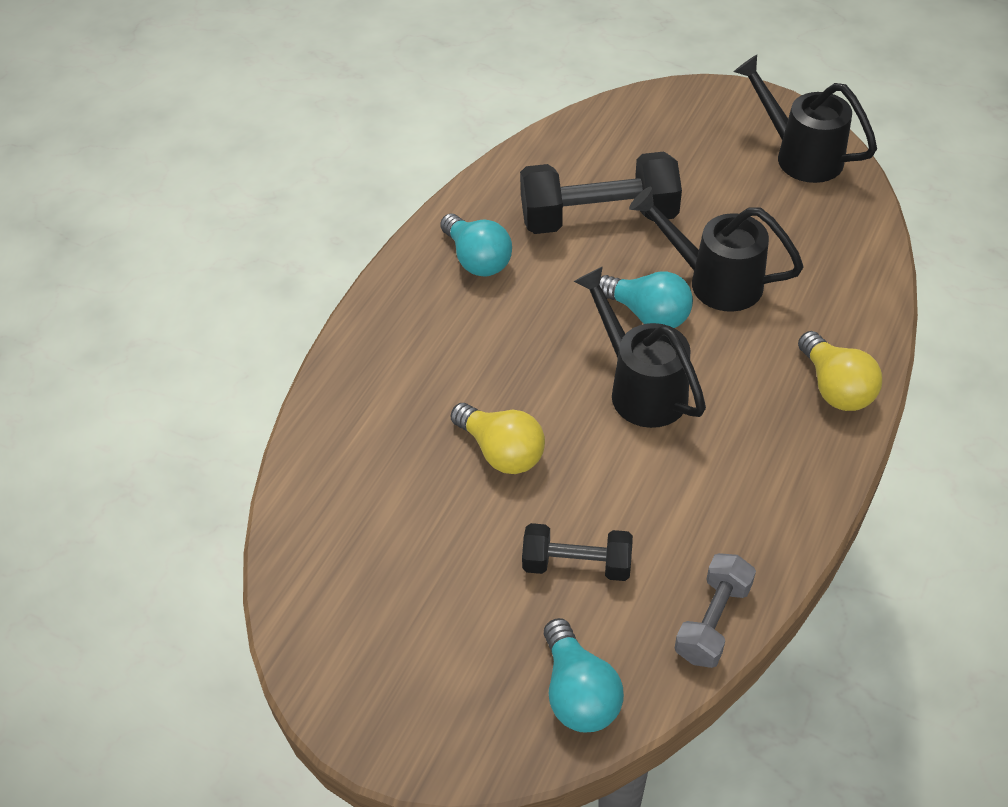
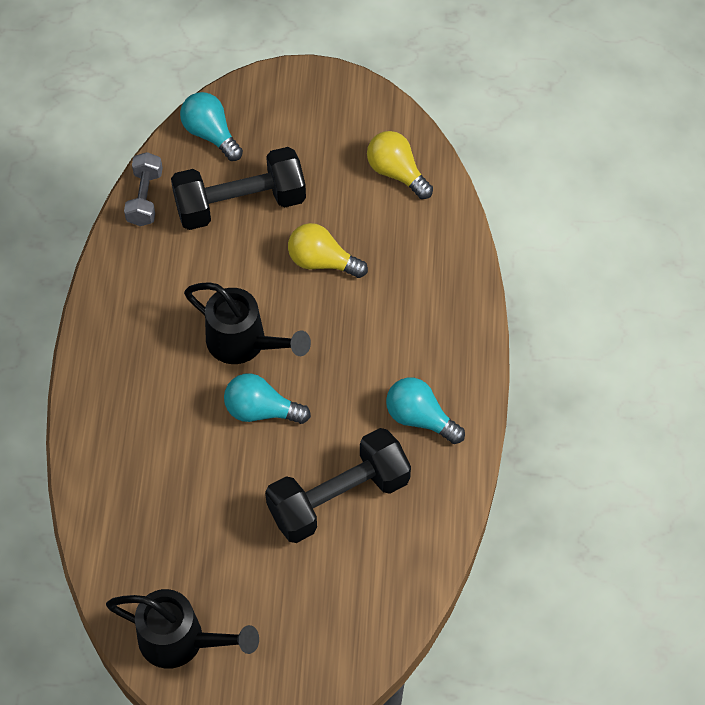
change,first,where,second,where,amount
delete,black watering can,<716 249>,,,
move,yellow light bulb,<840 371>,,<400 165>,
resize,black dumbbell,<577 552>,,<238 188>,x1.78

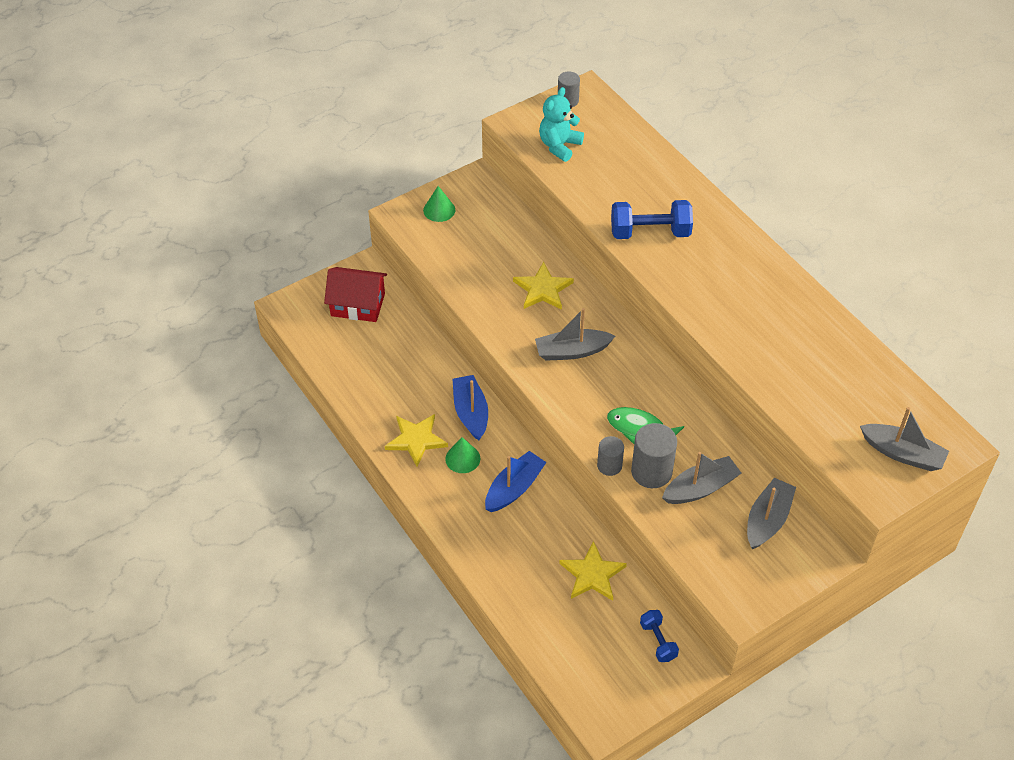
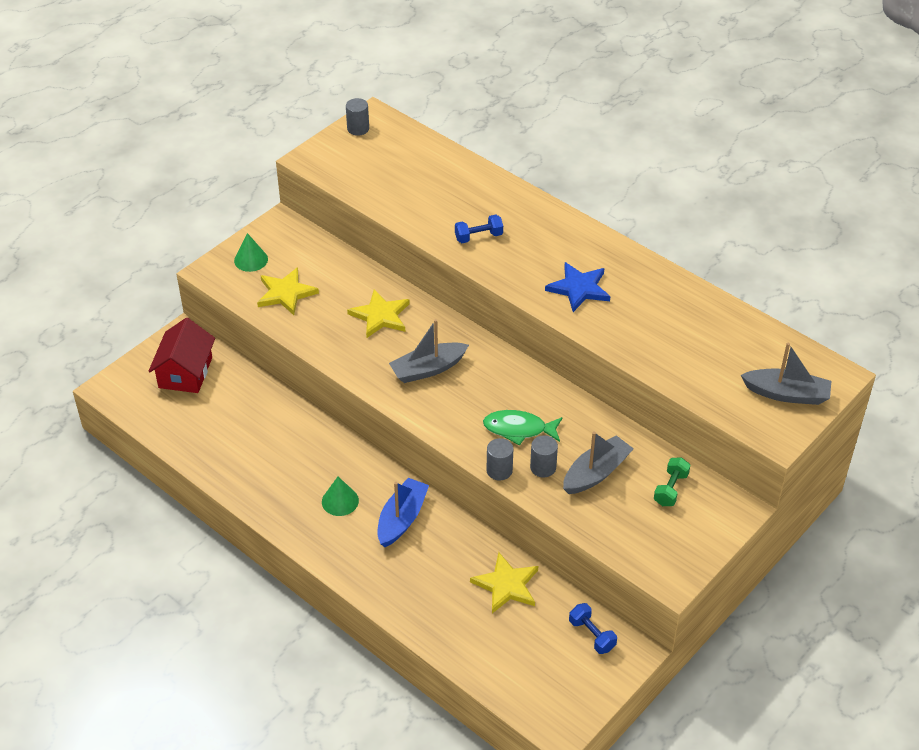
change,first,where,second,where,amount
delete,turquoise teddy bear,<561 124>,,,
resize,blue dumbbell,<652 219>,,<479 229>,x0.57
rotate,red house,<355 294>,,<181 355>,75 degrees counterclockwise
delete,blue boat,<470 407>,,,
move,yellow star,<416 440>,,<288 291>,
resize,grey cylinder,<654 455>,,<544 456>,x0.61
replace,grey boat,<771 513>,green dumbbell,<672 481>,
insert,,,blue star,<578 287>,

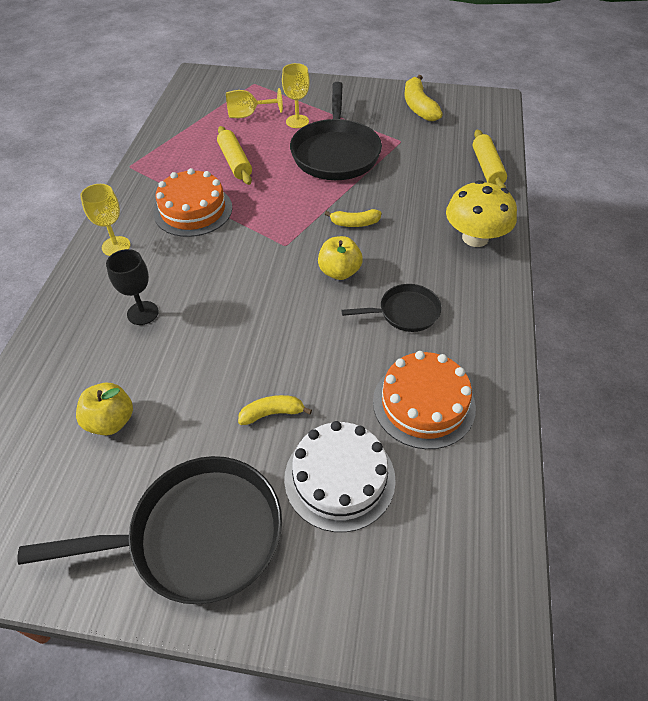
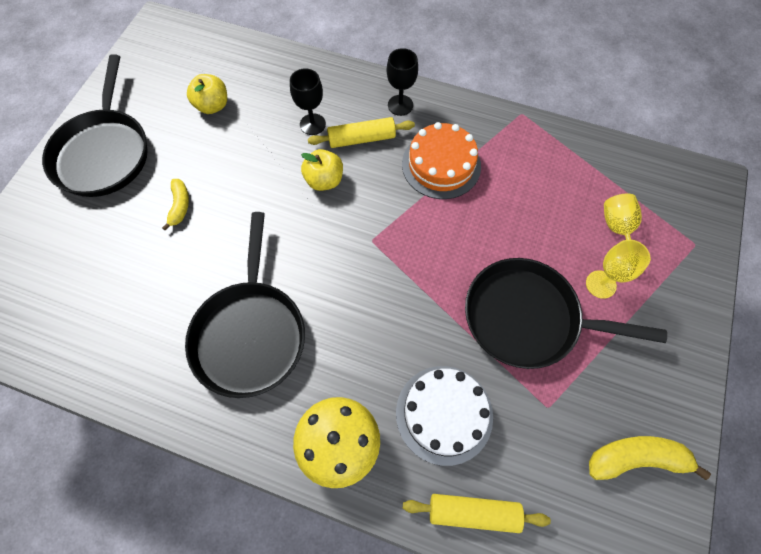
change,first,where,second,where,amount
move,yellow rolling pin,<234 155>,,<361 132>,
recolor,yellow goblet,<105 220>,black goblet,<402 82>,
delete,yellow banana,<353 218>,,,
move,yellow apple,<340 258>,,<322 170>,
resize,black pan,<391 308>,,<245 305>,x1.91
delete,orange cake,<424 400>,,,
move,white cake,<340 476>,,<444 416>,

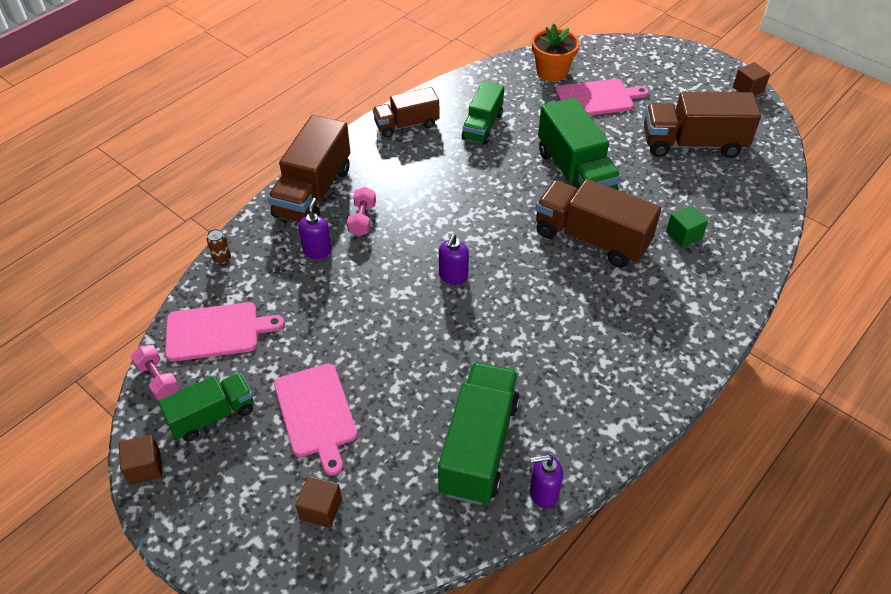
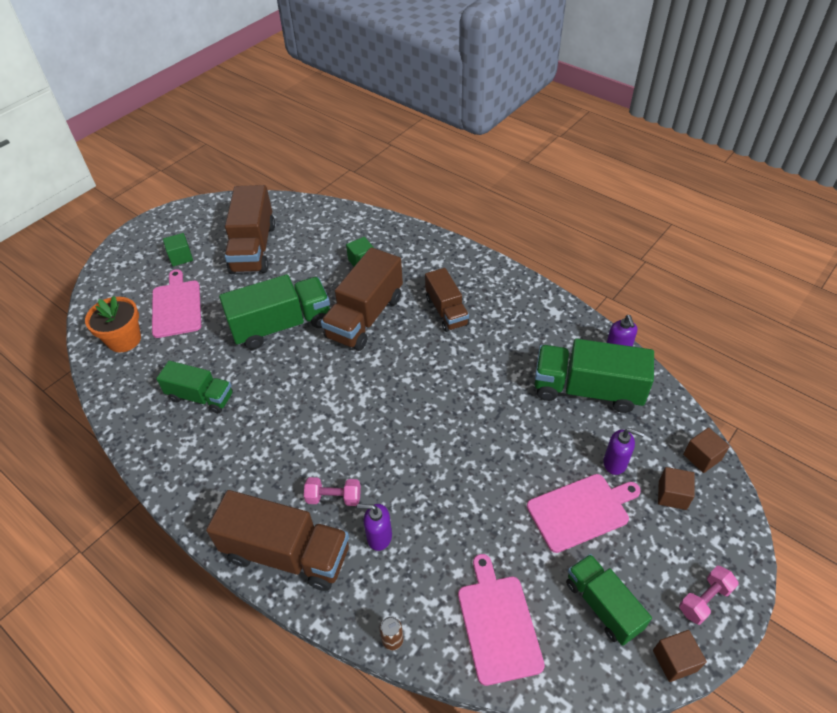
change,first,where,second,where,amount
move,brown cube,<751 79>,,<706 450>,
move,brown truck,<406 112>,,<447 300>,
move,purple soap dispenser,<454 259>,,<623 451>,
move,pink dumbbell,<155 372>,,<709 595>,
insert,,,green cube,<178 249>,

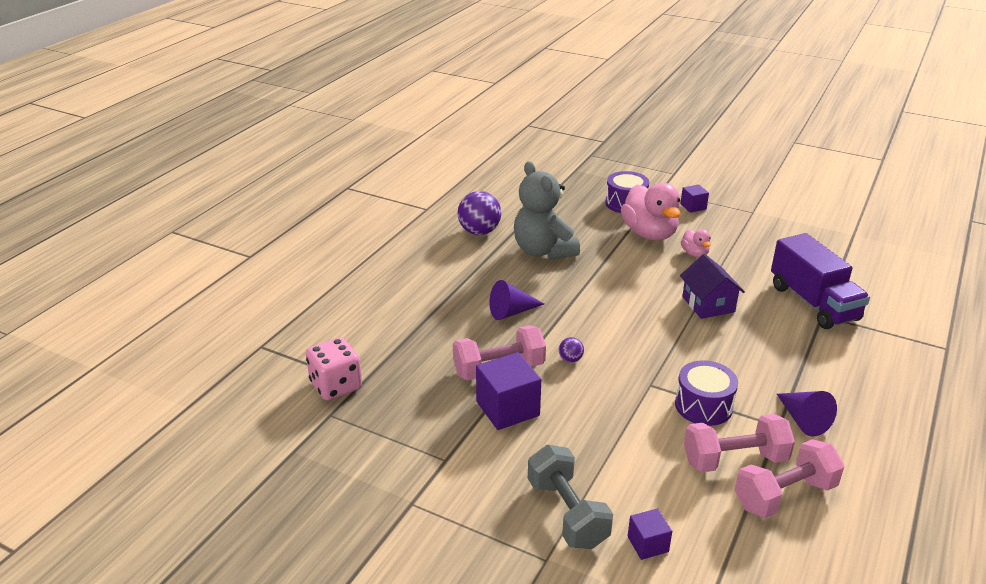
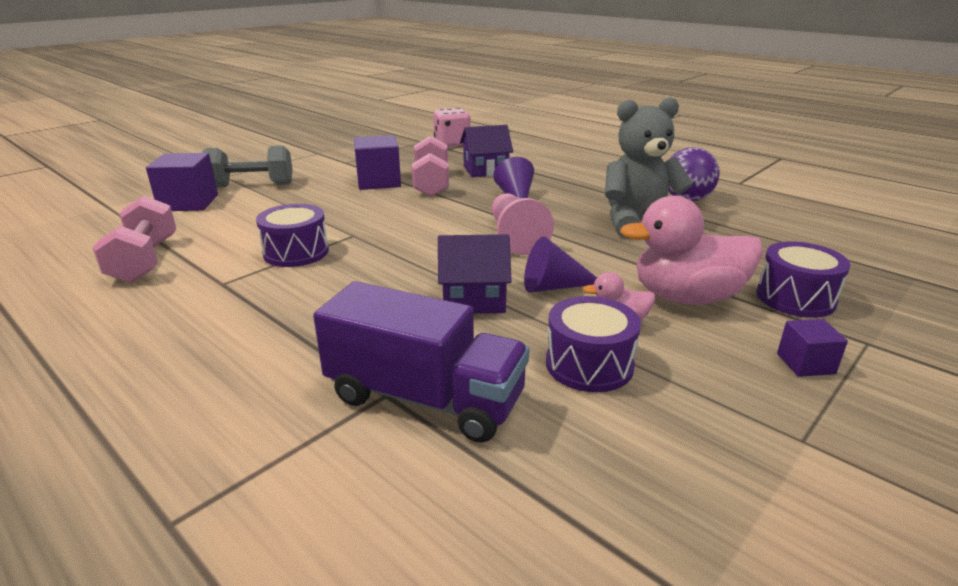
change,first,where,second,where,amount
rotate,purple truck,<820 281>,,<421 362>,150 degrees counterclockwise
delete,purple ball,<571 350>,,,
move,purple cone,<807 414>,,<560 264>,
delete,pink dumbbell,<739 443>,,,
resize,purple cube,<650 534>,,<182 182>,x1.82
insert,,,purple house,<486 151>,
insert,,,pink pawn,<523 224>,
insert,,,purple drum,<593 344>,

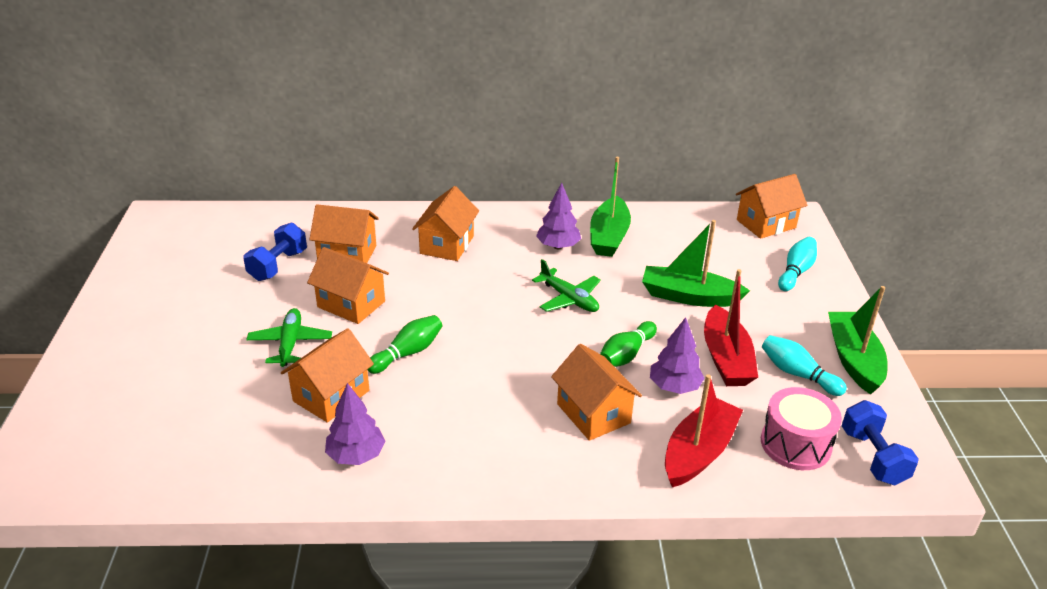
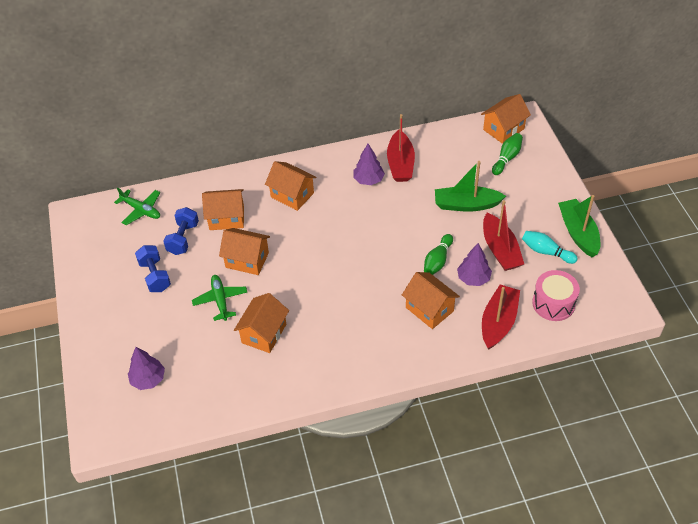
change,first,where,second,where,amount
recolor,green boat,<610 207>,red boat,<401 148>,
rotate,orange house,<445 223>,,<291 186>,60 degrees counterclockwise
delete,turquoise bowling pin,<797 264>,,,
move,green plane,<566 285>,,<137 206>,
move,green bowling pin,<404 344>,,<507 154>,
move,purple tree,<355 424>,,<146 368>,
move,blue dumbbell,<880 442>,,<153 268>,

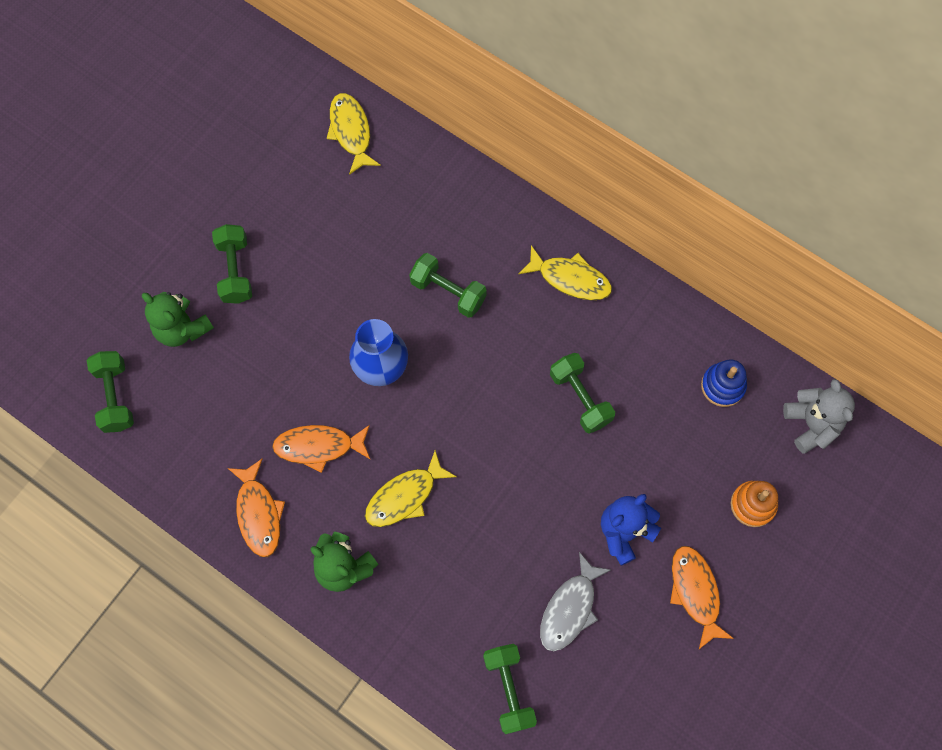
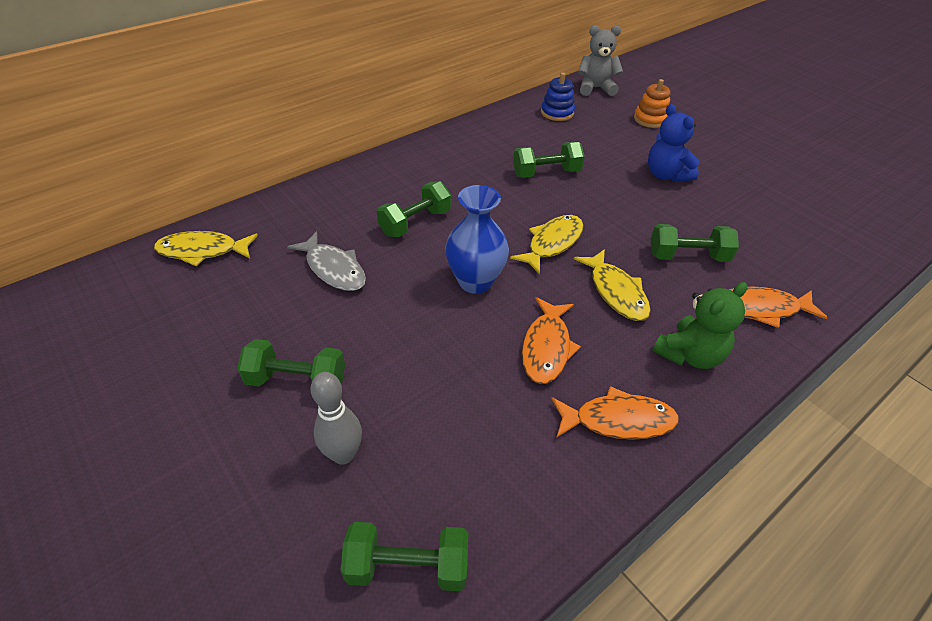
change,first,where,second,where,amount
move,yellow fish,<565 272>,,<546 244>,
replace,green teddy bear,<178 319>,grey bowling pin,<336 418>,
move,orange fish,<702 597>,,<778 307>,
move,grey fish,<575 601>,,<326 261>,
move,green dumbbell,<510 689>,,<695 243>,

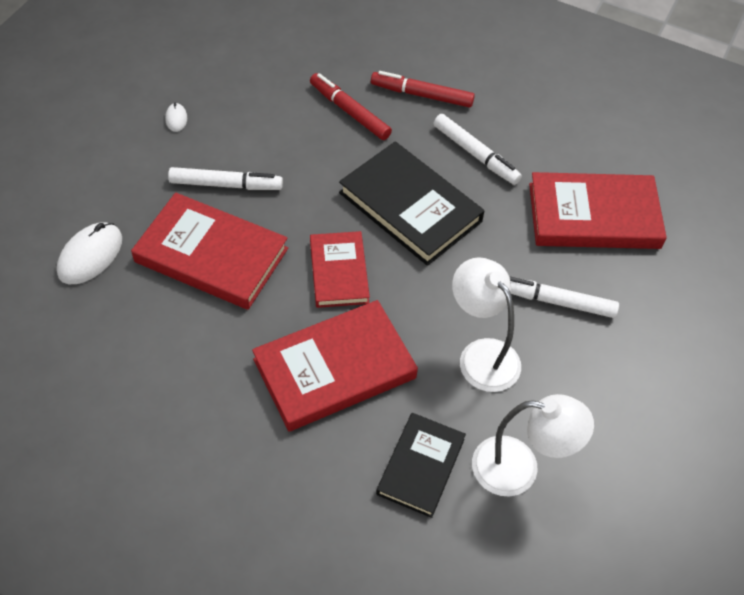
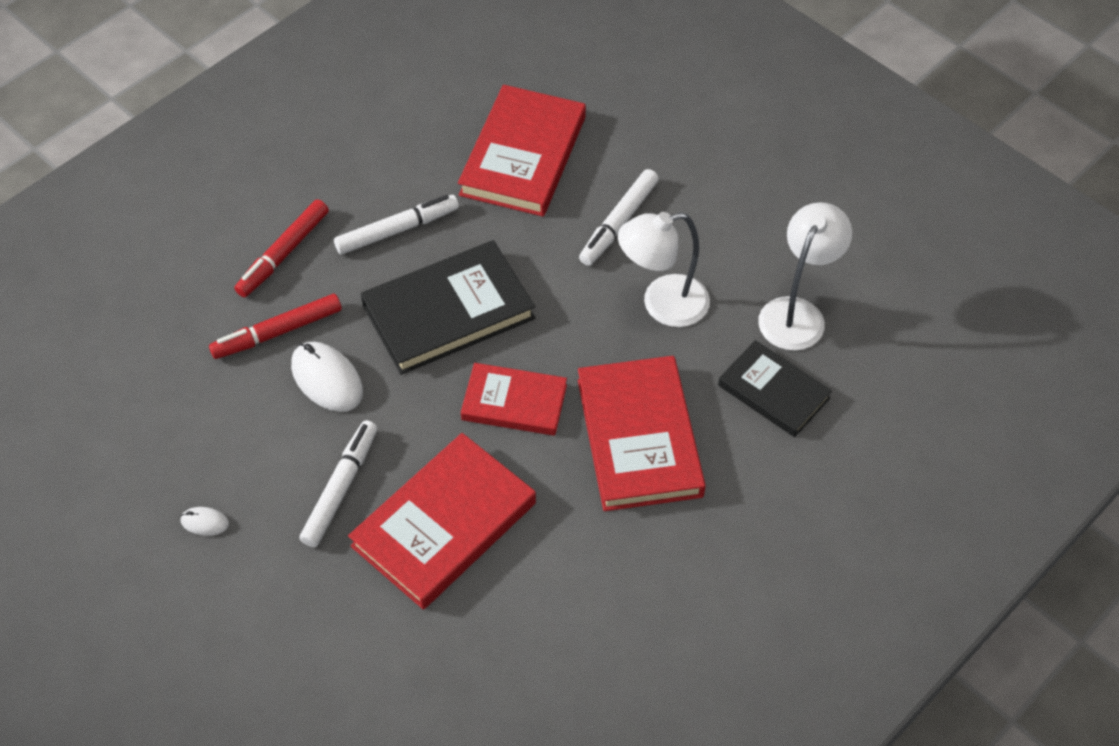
change,first,where,second,where,amount
move,white mouse,<89 253>,,<327 377>,

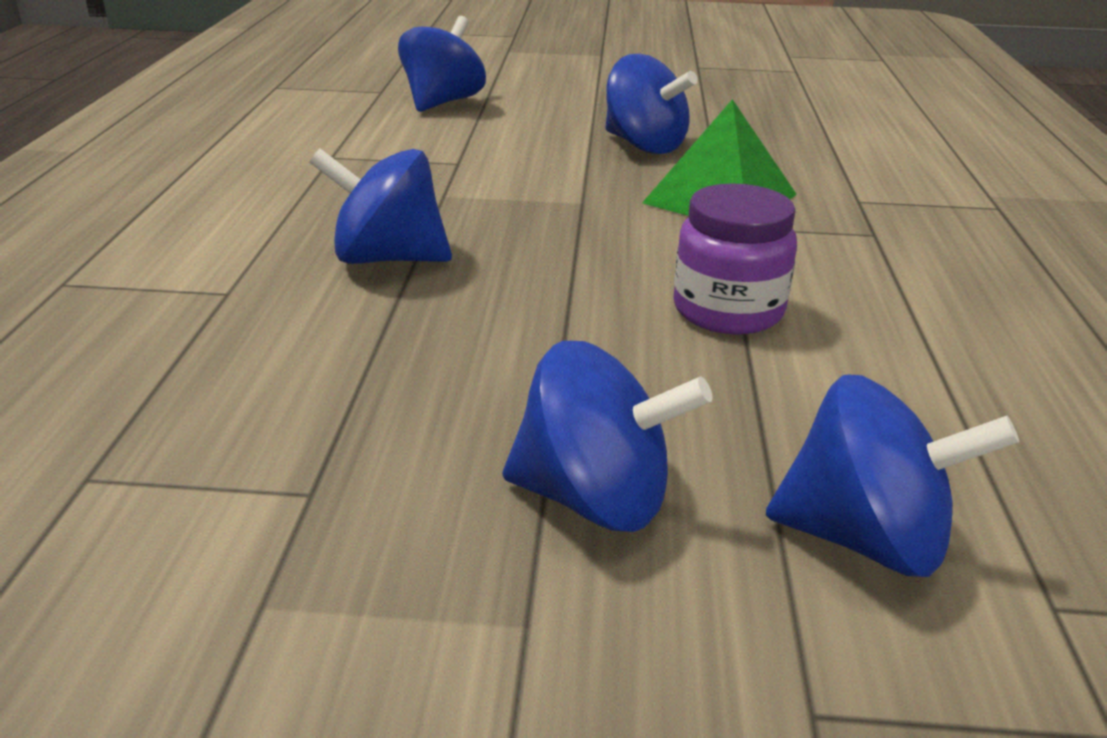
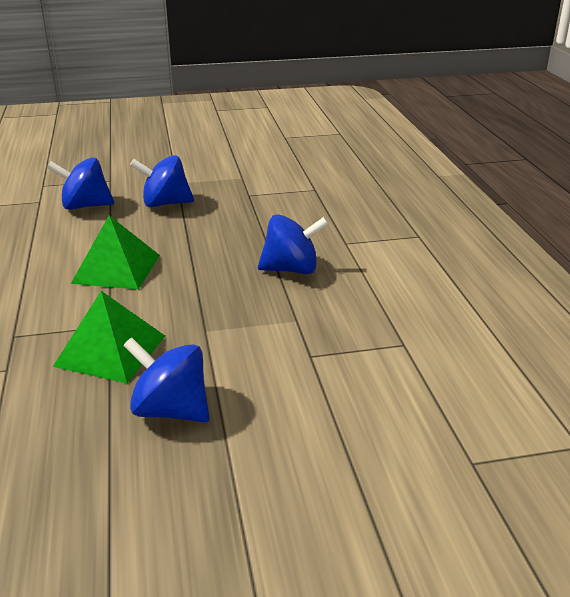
change,first,where,second,where,amount
delete,blue spinning top,<442 64>,,,
replace,purple jar,<735 258>,green pyramid,<115 252>,

